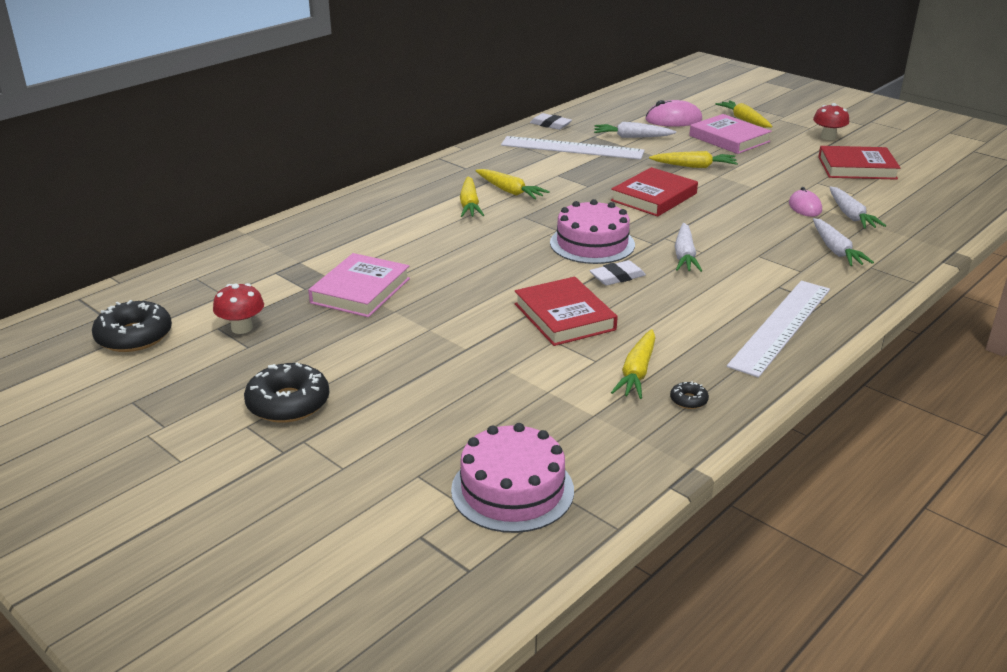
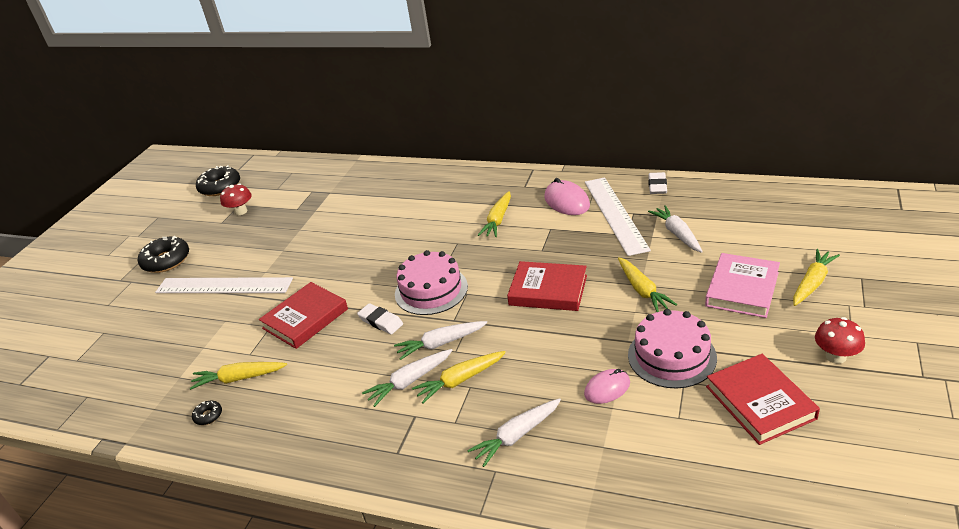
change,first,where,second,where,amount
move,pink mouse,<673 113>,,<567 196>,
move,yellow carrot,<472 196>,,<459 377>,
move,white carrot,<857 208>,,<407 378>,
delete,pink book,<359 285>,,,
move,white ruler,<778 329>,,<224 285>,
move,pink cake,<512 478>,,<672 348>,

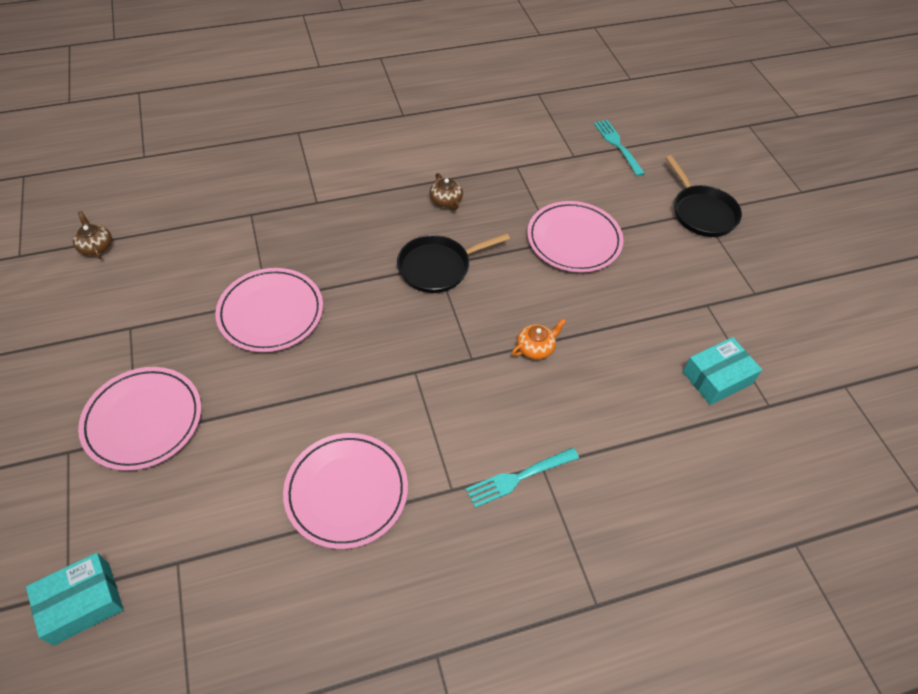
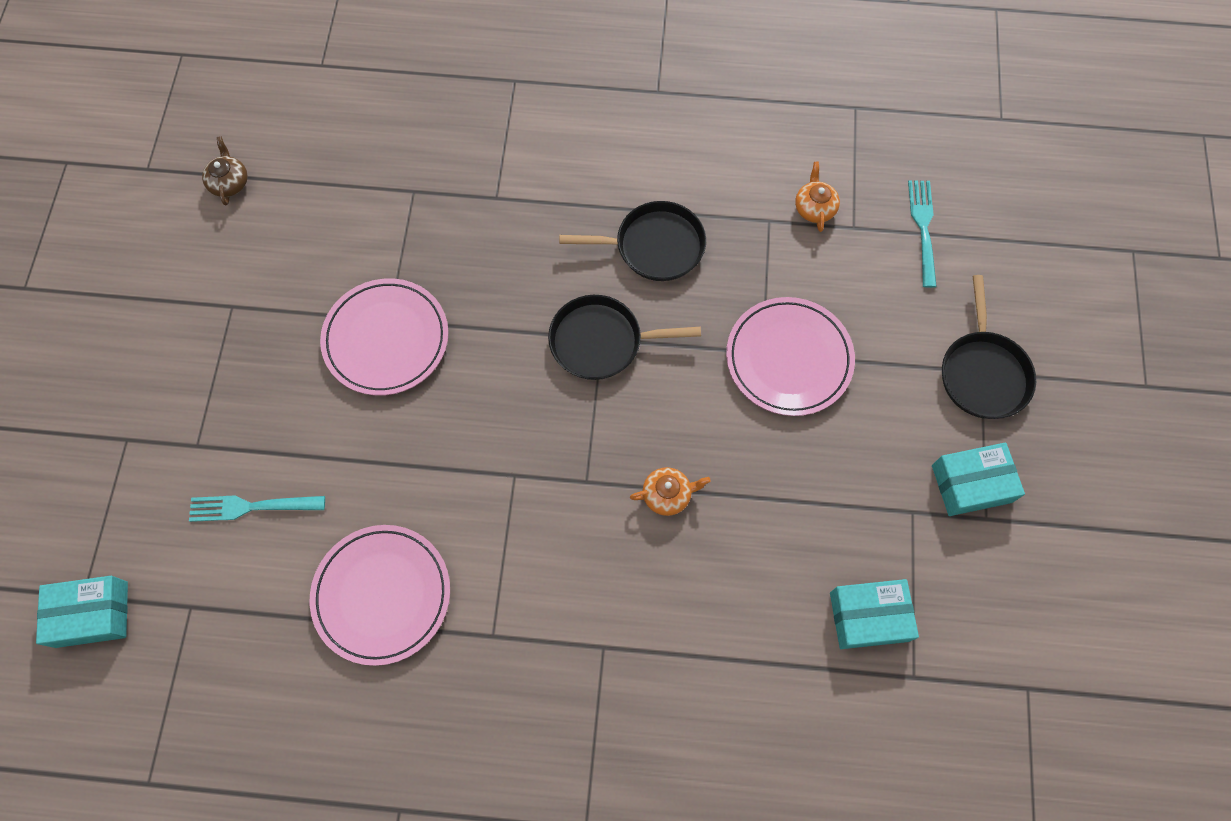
change,first,where,second,where,amount
replace,brown teapot,<446 191>,black pan,<632 241>,
delete,pink plate,<139 419>,,,
move,turquoise fork,<522 478>,,<257 508>,
insert,,,orange teapot,<817 197>,
insert,,,turquoise box,<978 479>,

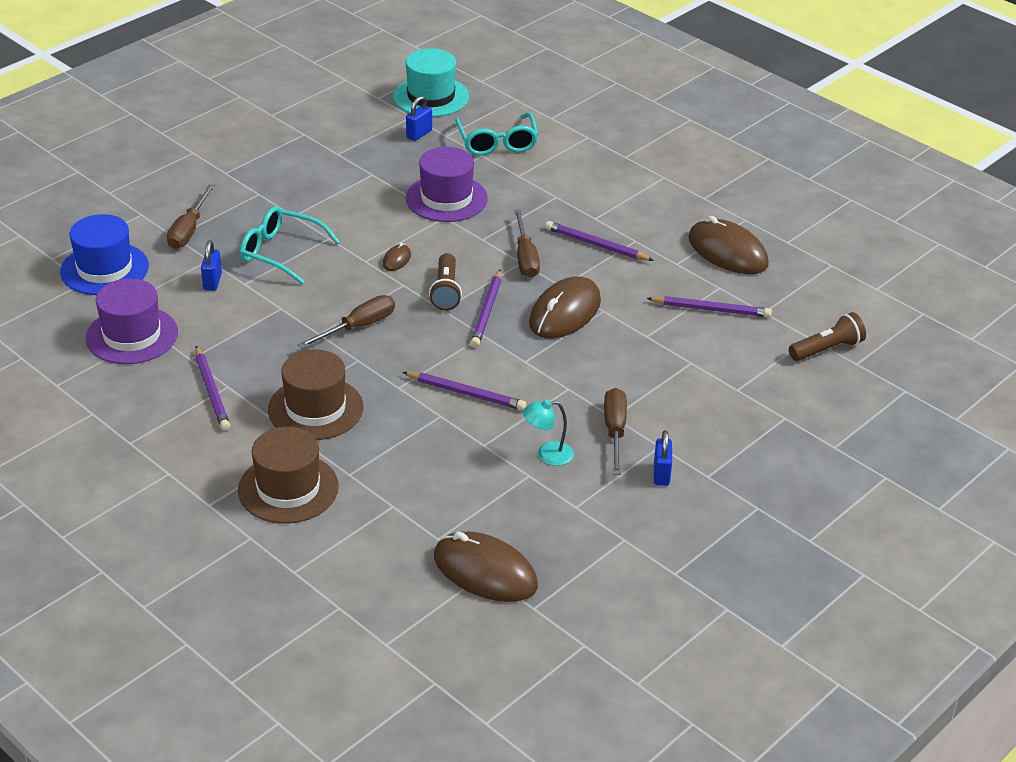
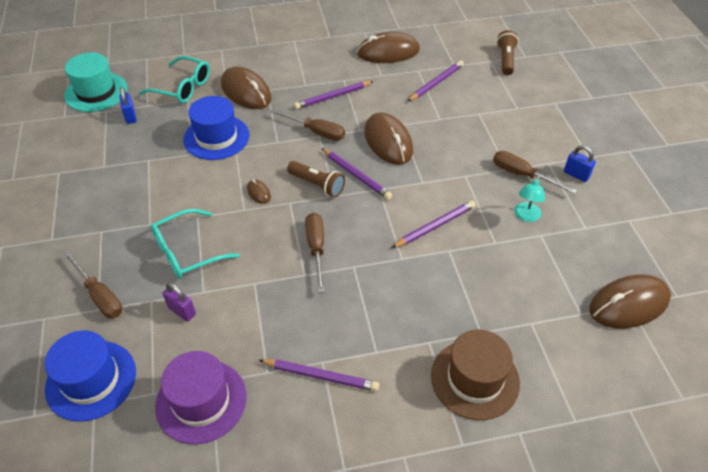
change,first,where,second,where,amount
recolor,purple hat,<447 184>,blue hat,<216 128>,
recolor,blue padlock,<211 265>,purple padlock,<179 302>,
delete,brown hat,<315 394>,,,
insert,,,brown mouse,<246 87>,

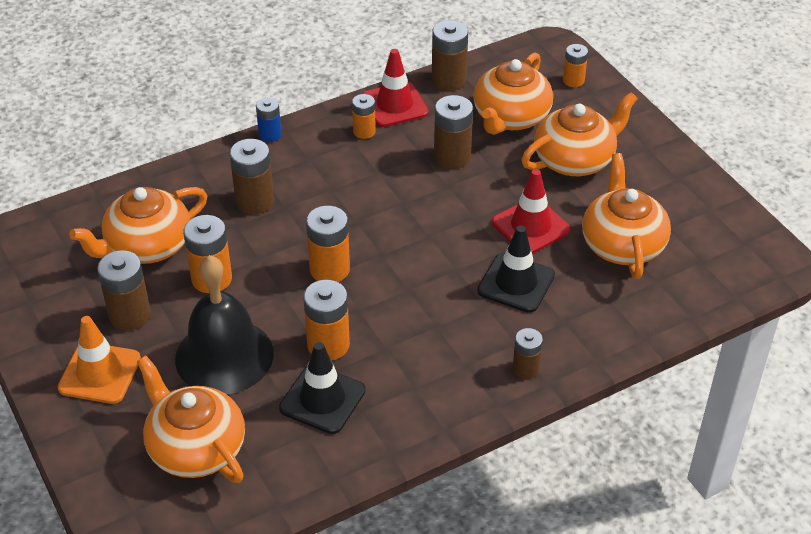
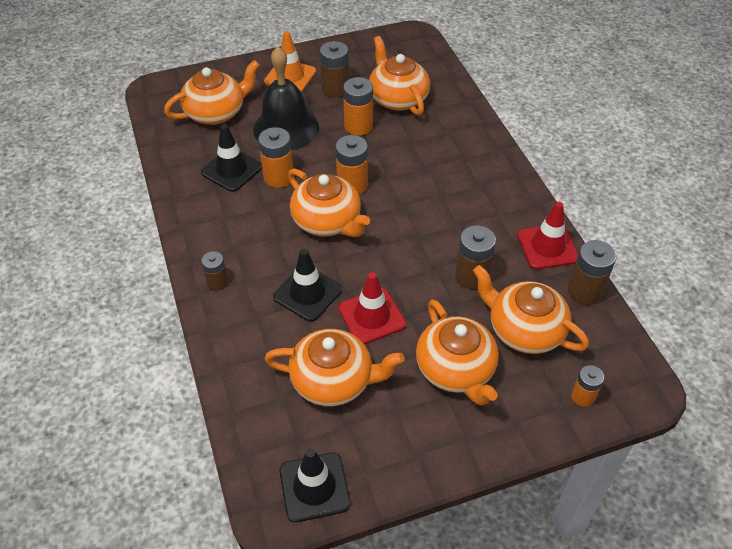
change,first,where,second,where,amount
delete,orange battery,<364 116>,,,
delete,blue battery,<269 119>,,,
delete,brown battery,<252 176>,,,
insert,,,orange teapot,<329 203>,
insert,,,black traffic cone,<315 485>,

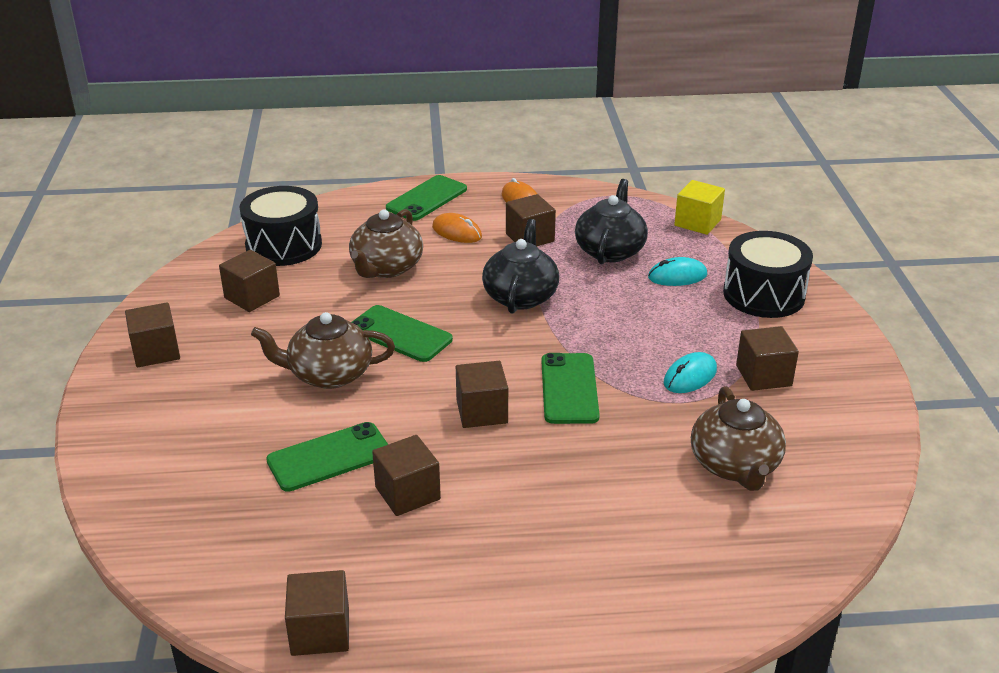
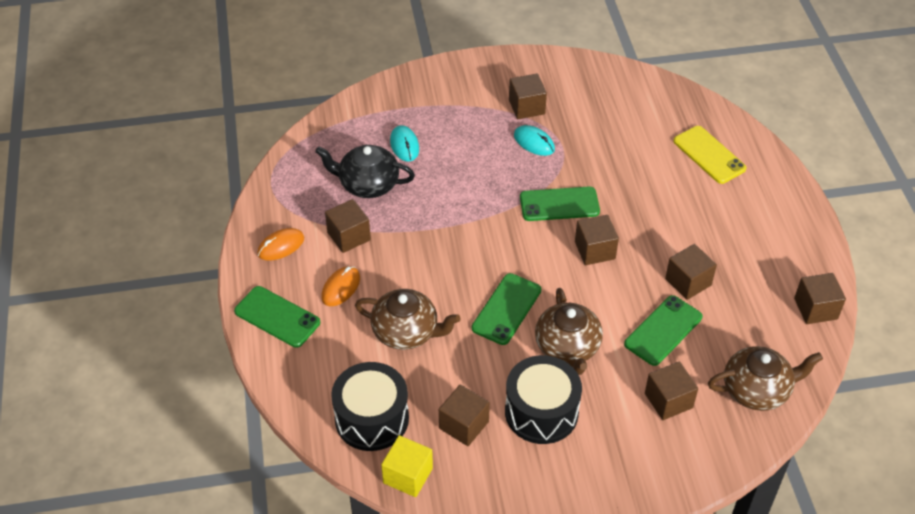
change,first,where,second,where,amount
move,yellow cube,<699 207>,,<407 466>,
delete,black teapot,<520 266>,,,
move,black drum,<768 274>,,<543 399>,
move,brown cube,<152 334>,,<671 390>,
move,brown teapot,<738 438>,,<765 378>,
rotate,green phone,<327 457>,,<663 330>,75 degrees clockwise
insert,,,yellow phone,<710 155>,

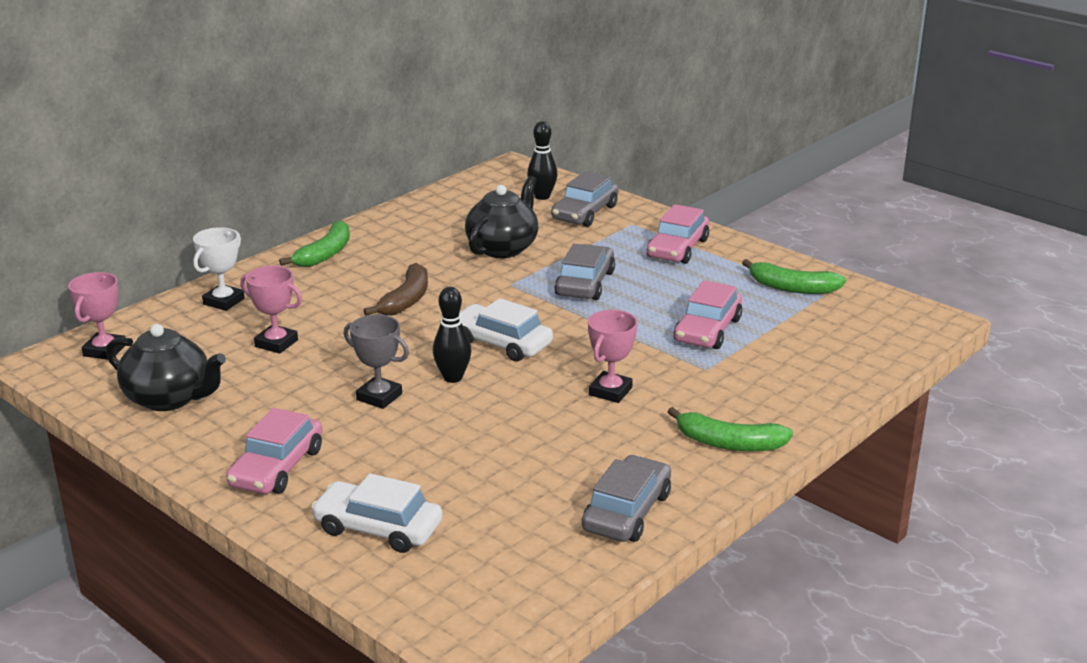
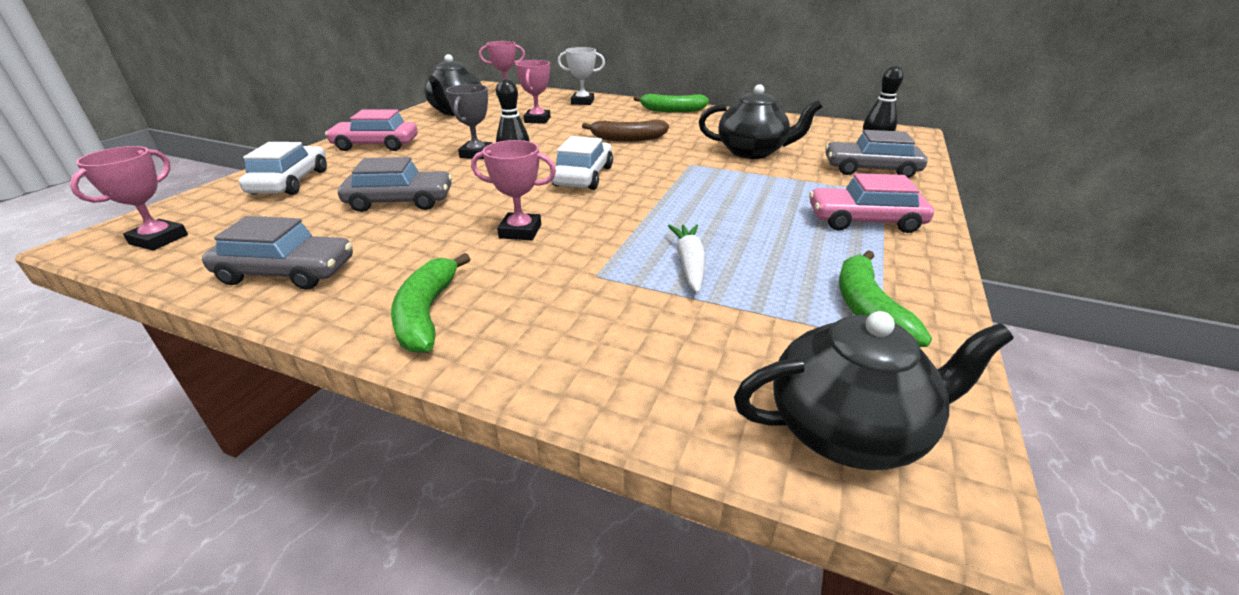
change,first,where,second,where,amount
move,grey car,<585 272>,,<395 184>,
replace,pink car,<708 314>,white carrot,<687 258>,
insert,,,pink trophy,<129 198>,
insert,,,black teapot,<873 390>,

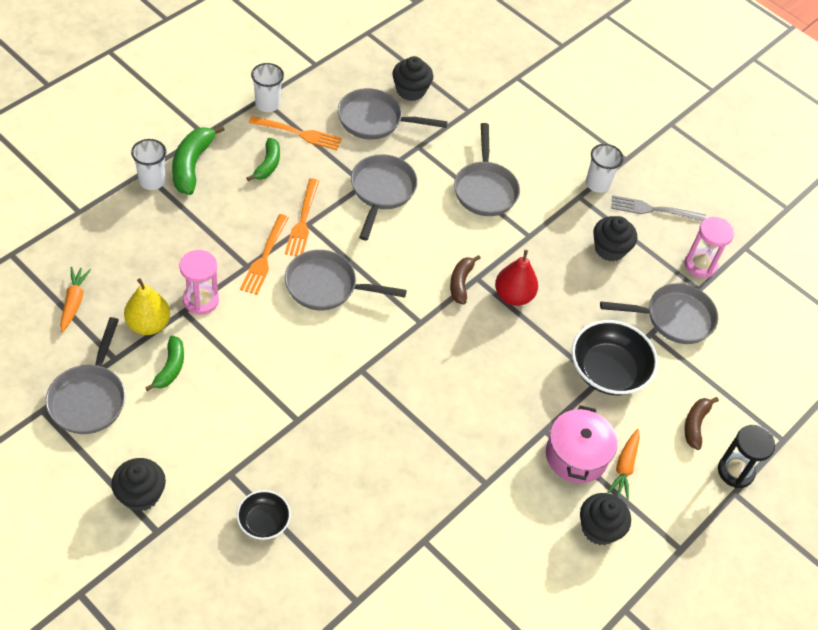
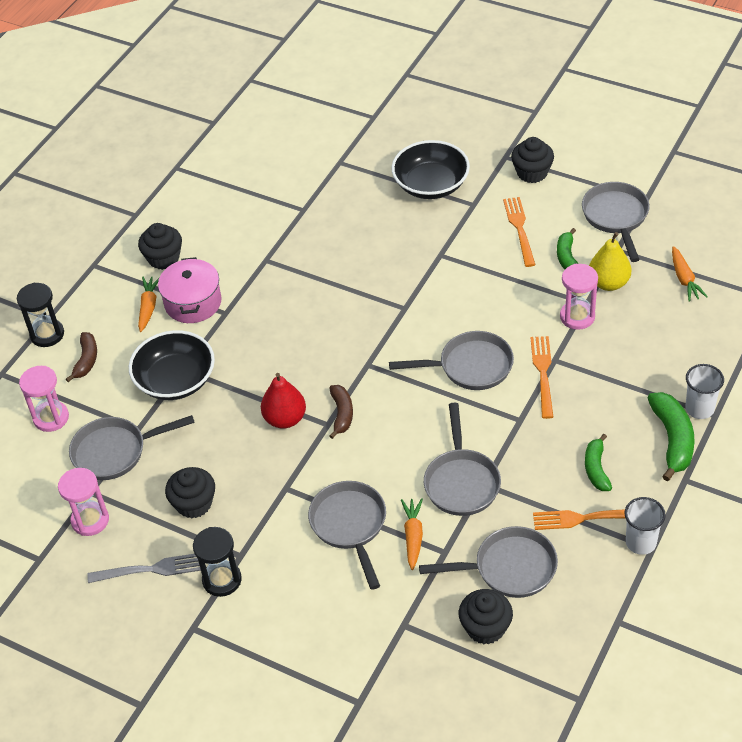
change,first,where,second,where,amount
replace,white cup,<605 168>,black hourglass,<217 562>,
move,orange fork,<302 217>,,<519 232>,
resize,black bowl,<264 515>,,<431 169>,x1.80
insert,,,pink hourglass,<44 399>,
insert,,,orange carrot,<412 534>,

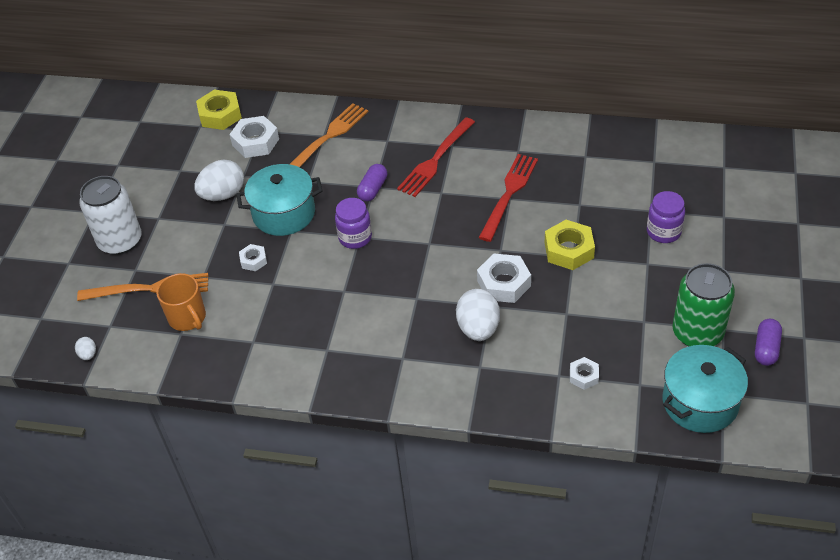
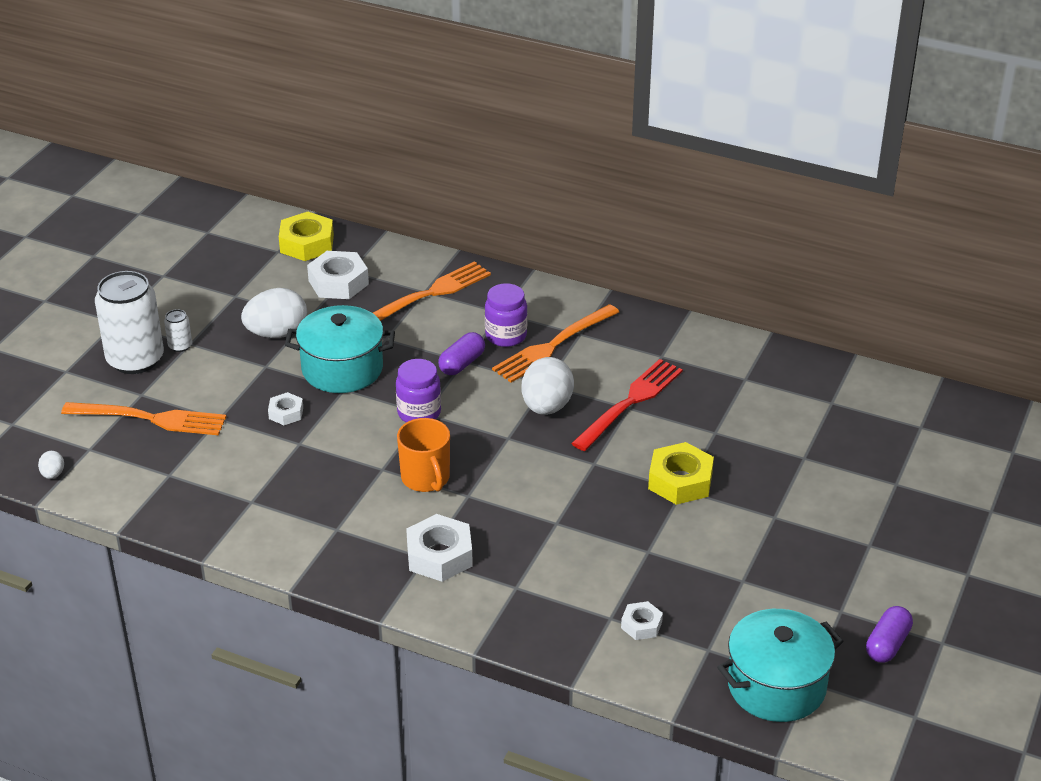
change,first,where,second,where,amount
recolor,red fork,<436 157>,orange fork,<555 343>,
move,purple jar,<666 217>,,<506 315>,
move,white nut,<504 278>,,<439 548>,
delete,green can,<703 305>,,,
move,orange mug,<181 302>,,<423 455>,
move,white egg,<478 315>,,<548 386>,
insert,,,white can,<178 330>,

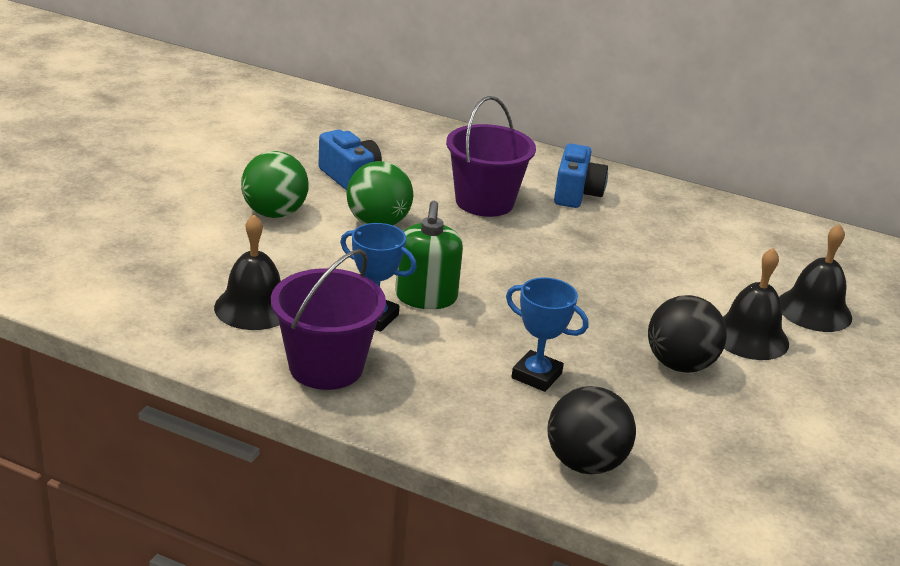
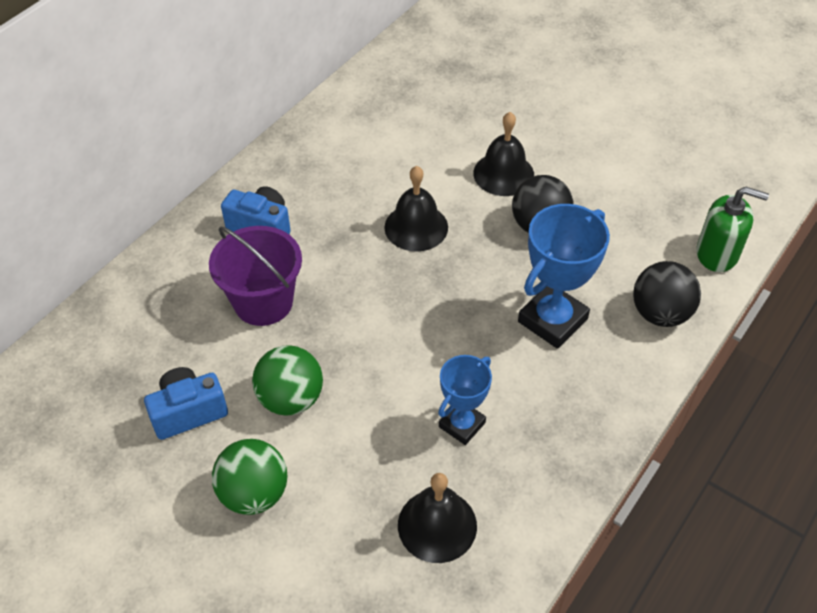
change,first,where,second,where,amount
move,green soap dispenser,<429 255>,,<733 229>,
move,black bell,<815 278>,,<416 209>,
delete,purple bucket,<328 319>,,,
resize,blue trophy,<547 334>,,<564 276>,x1.61

